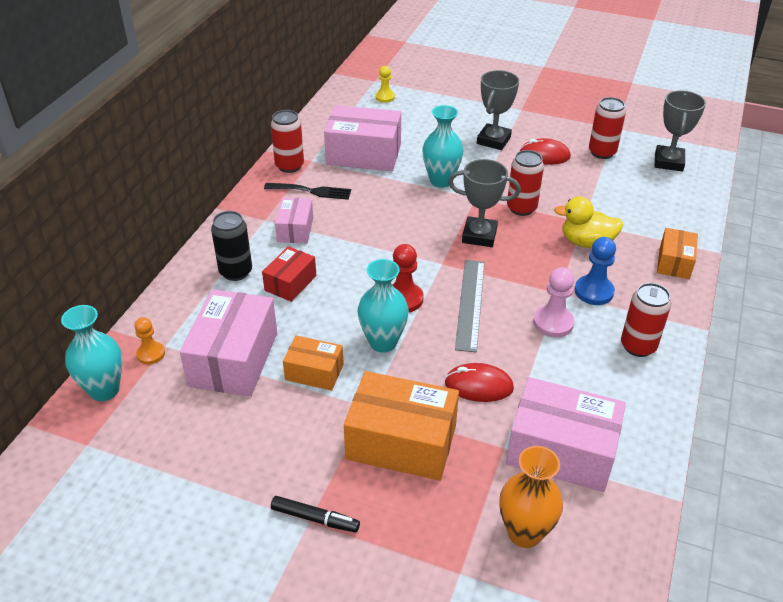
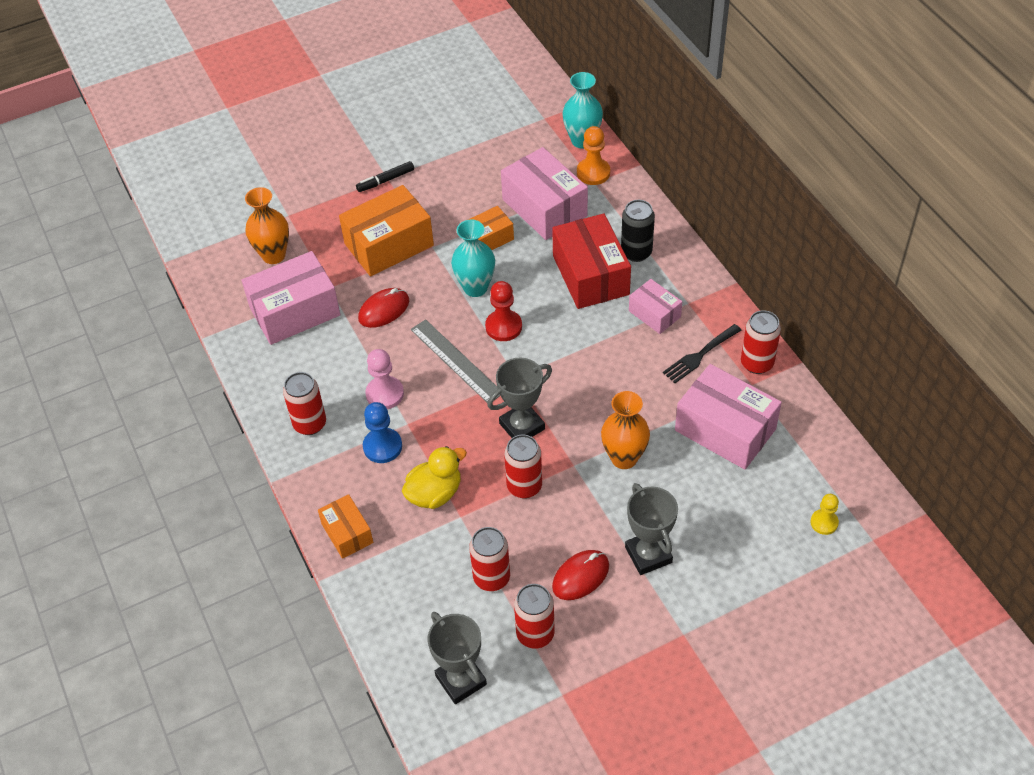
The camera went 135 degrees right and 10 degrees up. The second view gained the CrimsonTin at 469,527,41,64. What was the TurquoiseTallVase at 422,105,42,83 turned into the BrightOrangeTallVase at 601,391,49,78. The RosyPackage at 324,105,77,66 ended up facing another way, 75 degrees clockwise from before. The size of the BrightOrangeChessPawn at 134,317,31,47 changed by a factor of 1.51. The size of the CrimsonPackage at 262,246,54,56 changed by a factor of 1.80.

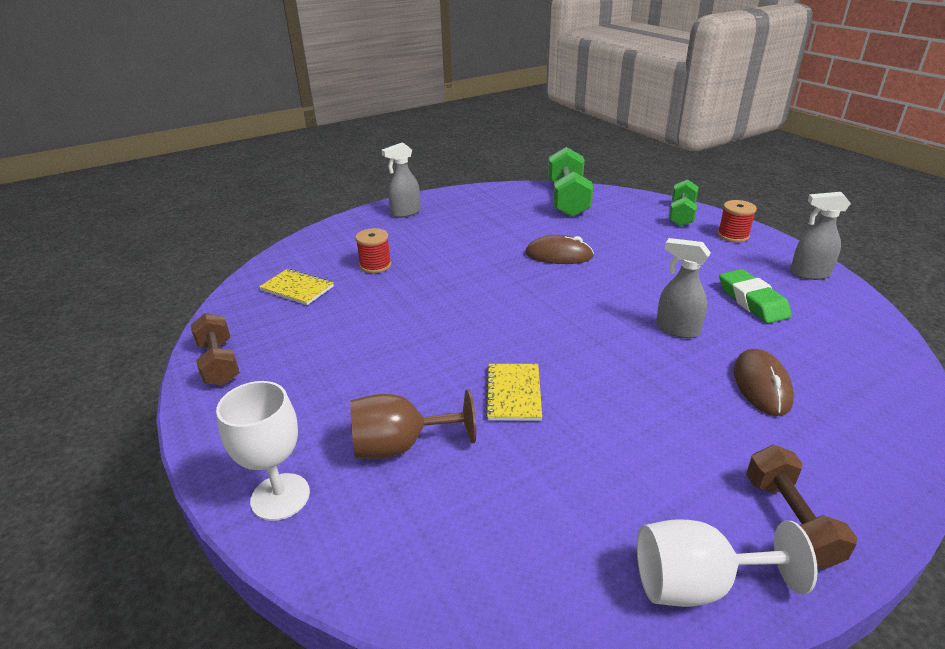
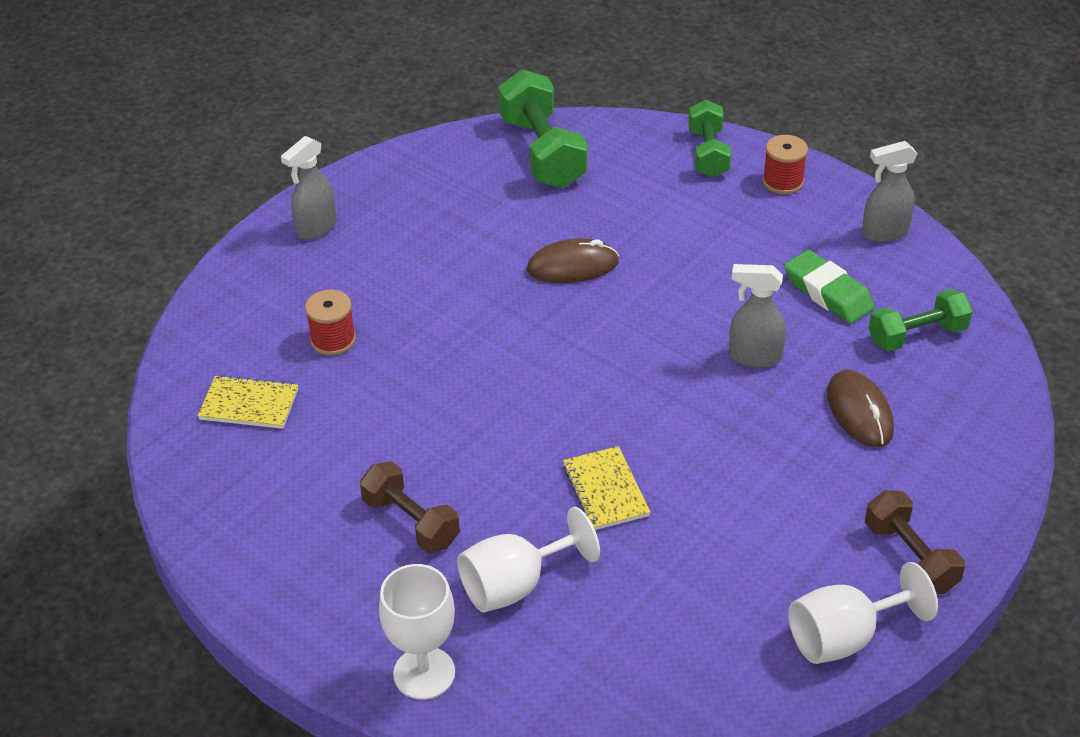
The camera went 20 degrees left and 10 degrees up. The second view gained the GreenFreeWeight at 868,289,105,63. The BrownFreeWeight ended up elsewhere, having gone from 191,313,49,73 to 360,461,100,92. What was the BrownWineGlass at 350,390,126,69 turned into the PureWhiteWineGlass at 457,507,143,106.

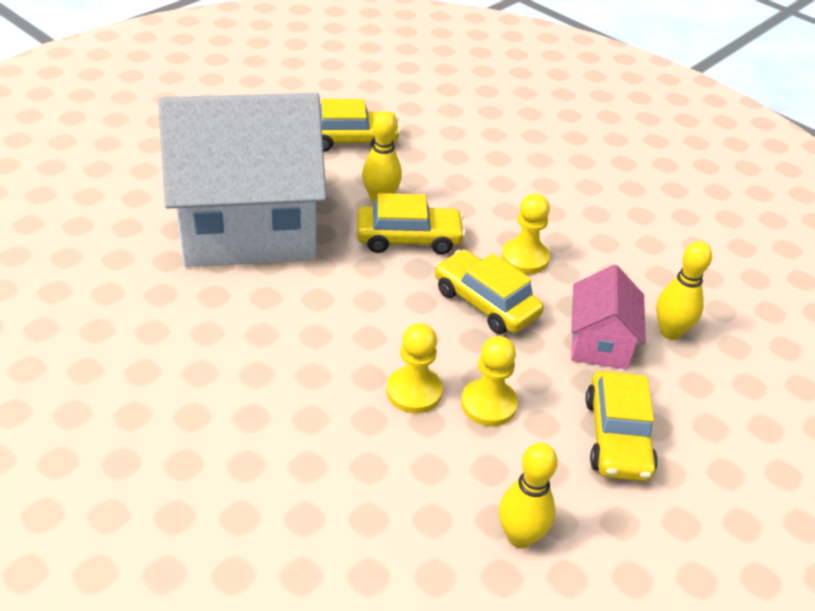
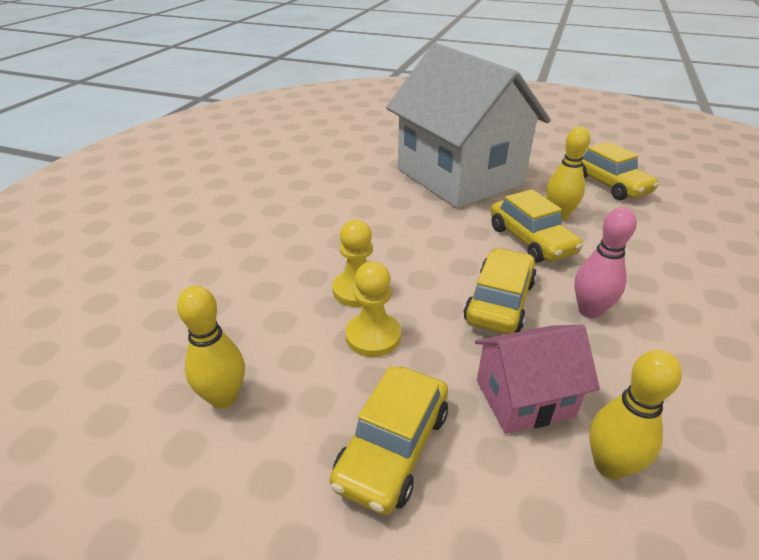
The camera went 70 degrees right and 5 degrees down. Where the YellowChessPawn stood at 501,194,49,80, the RosyTenpin came to stand at 574,207,63,111. The YellowAutomobile at 585,371,73,111 ended up facing another way, 45 degrees counterclockwise from before.

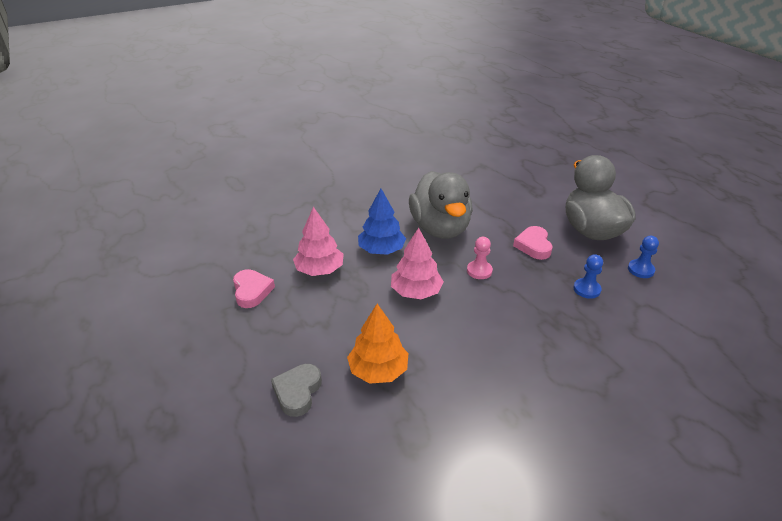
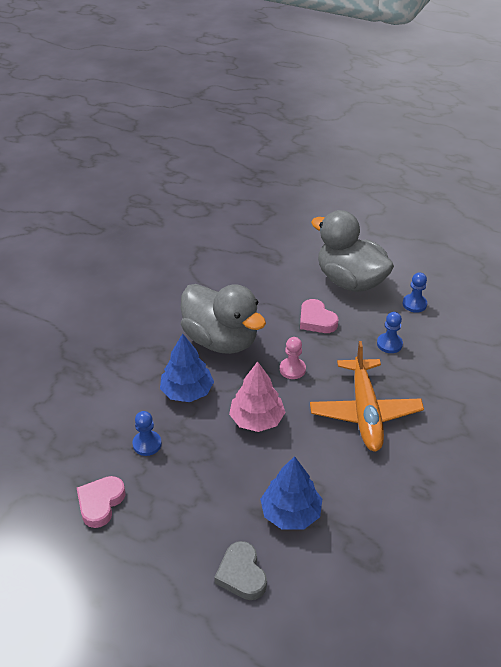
The camera went 35 degrees left and 5 degrees up. The second view gained the BrightOrangeToyPlane at 310,341,114,110. Where the RosyTree stood at 293,207,51,69, the RoyalBlueChessPawn came to stand at 133,411,29,45. What was the BrightOrangeTree at 347,304,61,80 turned into the RoyalBlueTree at 260,456,62,74. The RosyLoveHeart at 233,269,42,39 ended up facing another way, 105 degrees counterclockwise from before.

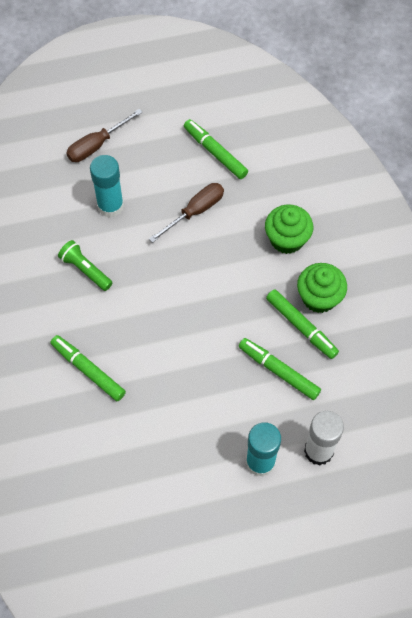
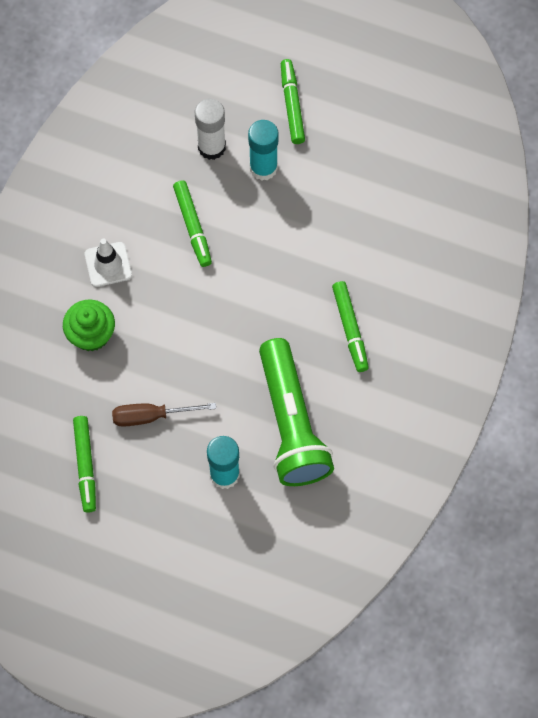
The camera went 145 degrees left and 5 degrees up. The second view lost the BrownFlatScrewdriver at 66,109,77,53. The GreenMarker ended up elsewhere, having gone from 266,289,73,70 to 281,59,24,85. Where the GreenCupcake stood at 297,263,50,50, the PureWhiteTrafficCone came to stand at 85,238,47,49. The size of the GreenFlashlight at 58,240,54,51 changed by a factor of 2.24.

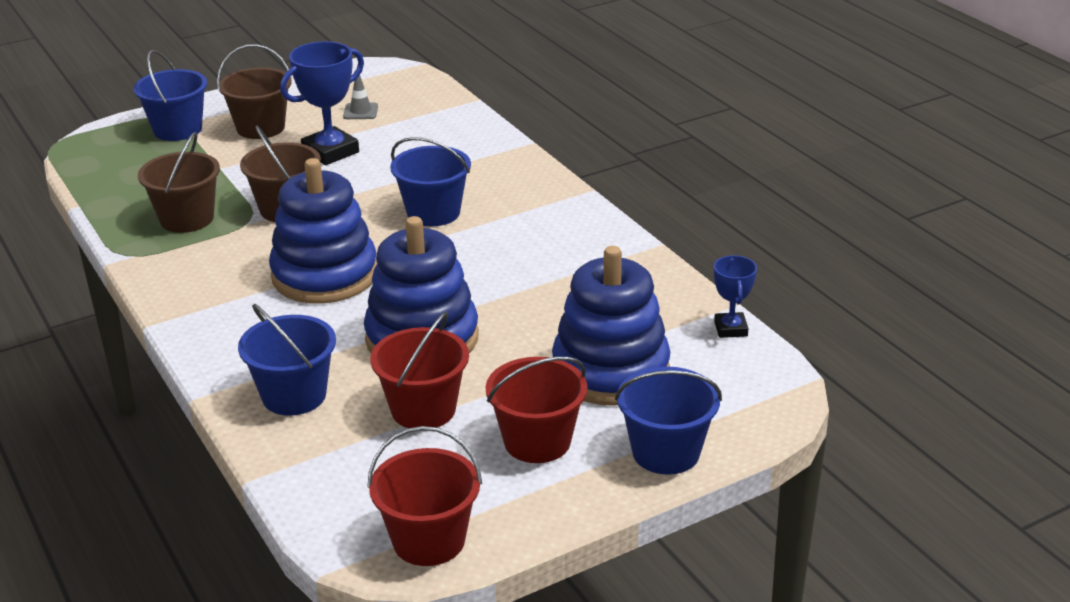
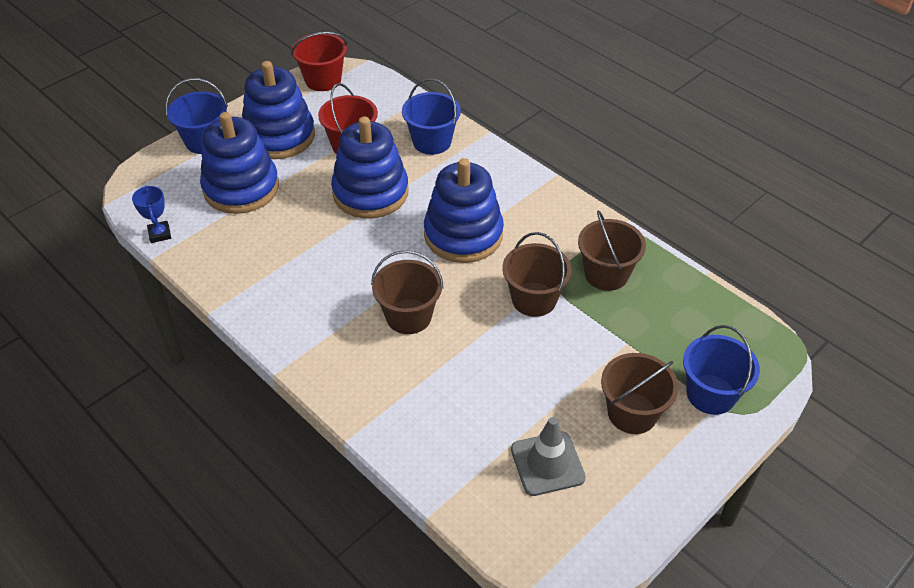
The camera went 165 degrees right and 15 degrees up. The second view lost the RoyalBlueTrophy at 280,41,84,124. Where the CrimsonBucket stood at 486,357,101,106, the RoyalBlueStackingRings came to stand at 242,61,73,98. What was the RoyalBlueBucket at 390,137,81,89 turned into the BrownBucket at 371,250,72,84. The size of the GreyTrafficCone at 343,75,35,44 changed by a factor of 1.75.

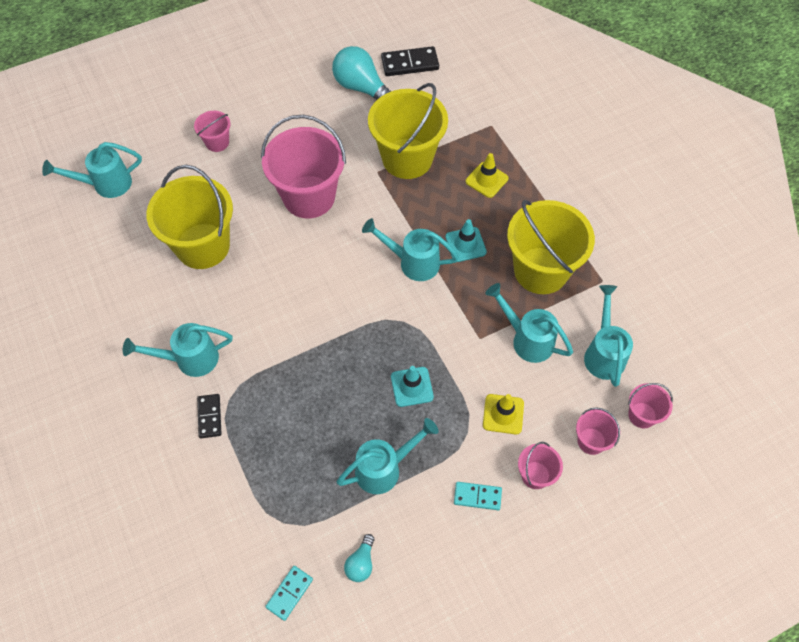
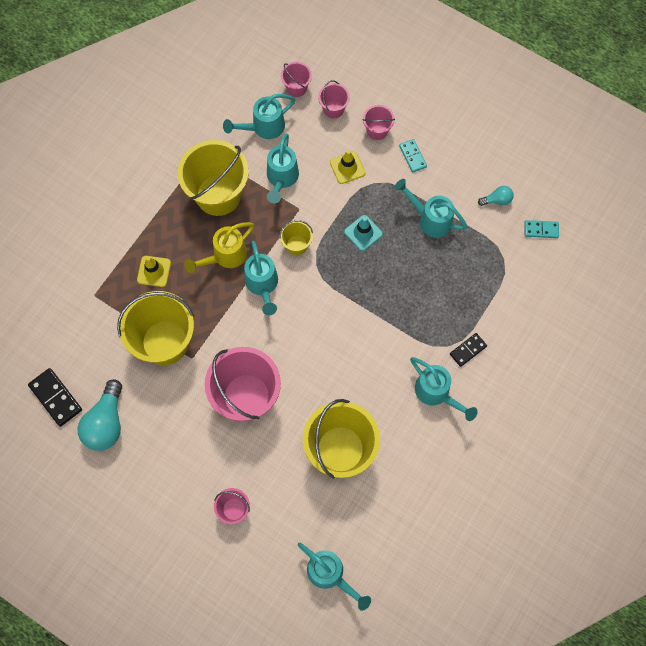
The camera went 120 degrees left and 10 degrees up. The second view gained the YellowBucket at 279,220,34,35. Where the TurquoiseTrafficCone stood at 445,219,42,43, the YellowWateringCan came to stand at 184,222,70,51.

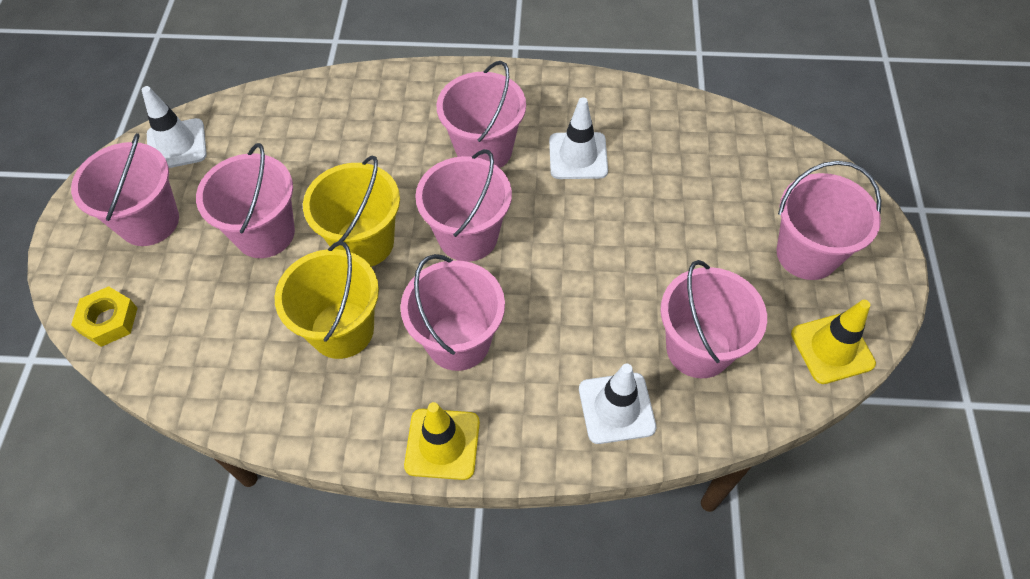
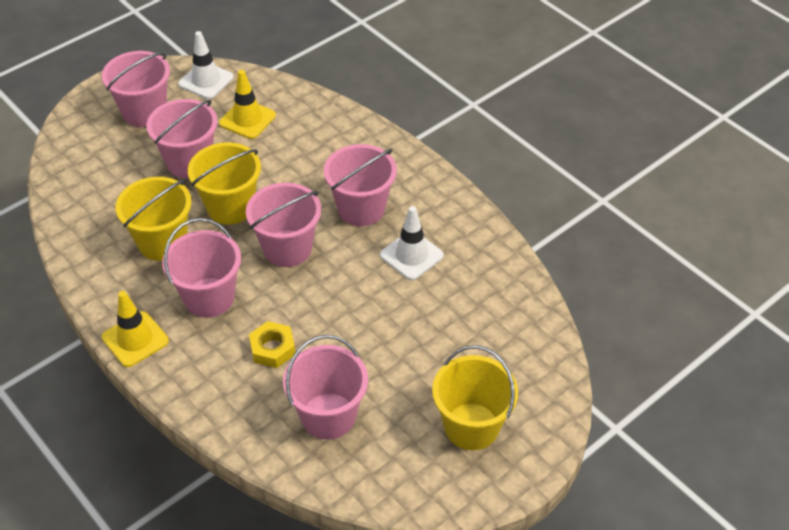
The camera went 45 degrees right and 10 degrees down. The second view lost the PureWhiteTrafficCone at 579,364,77,80. The YellowNut ended up elsewhere, having gone from 71,286,67,61 to 249,321,46,47. The YellowTrafficCone ended up elsewhere, having gone from 791,300,85,84 to 219,70,57,69. What was the RosyBucket at 776,161,105,119 turned into the YellowBucket at 432,345,86,105.

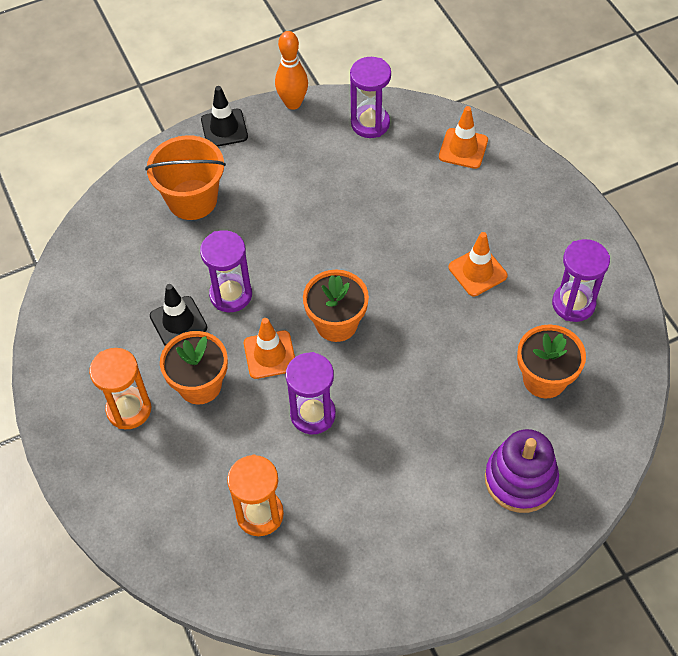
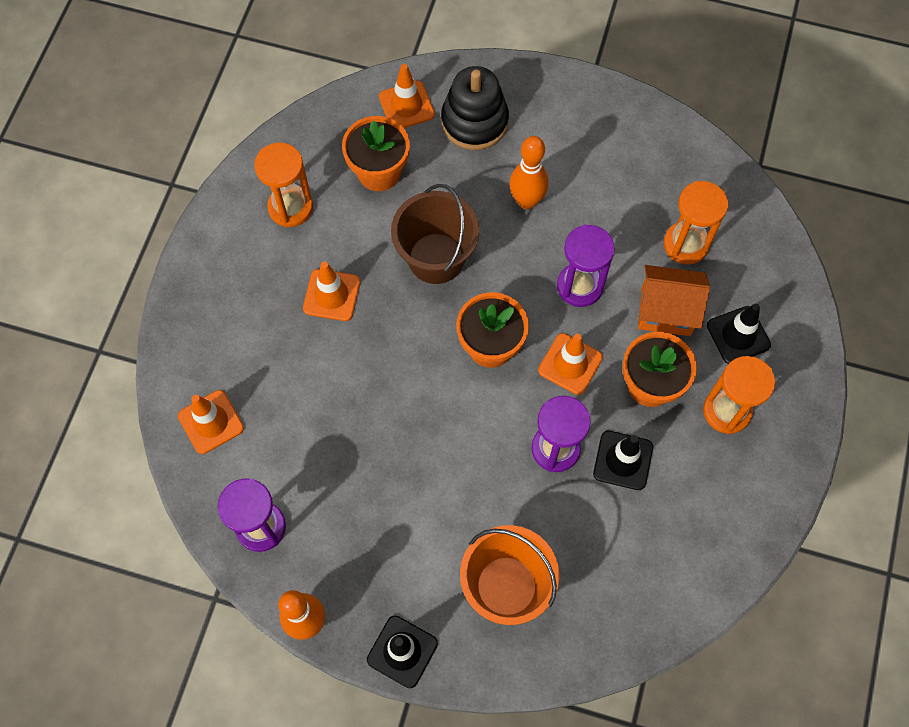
The camera went 140 degrees left and 10 degrees up. The second view gained the BrightOrangeTrafficCone at 379,64,56,64. The second view gained the BrownBucket at 391,184,89,100. The second view gained the BrightOrangeTenpin at 509,136,39,73. The second view gained the BrightOrangeCottage at 638,265,72,71. The second view gained the BlackTrafficCone at 707,304,64,60. What was the PurpleStackingRings at 485,429,74,84 turned into the BlackStackingRings at 441,66,68,84. What was the PurpleSandglass at 552,239,58,83 turned into the BrightOrangeSandglass at 254,143,59,85.

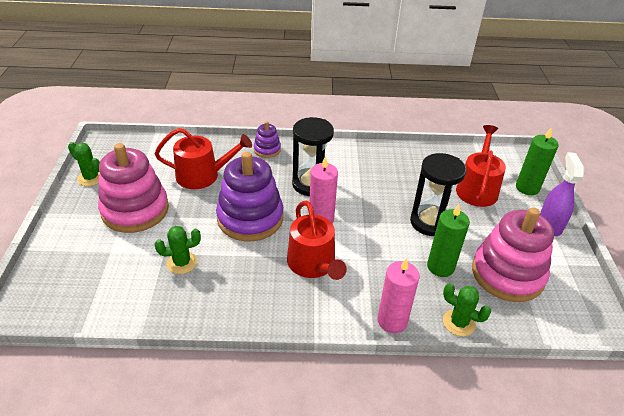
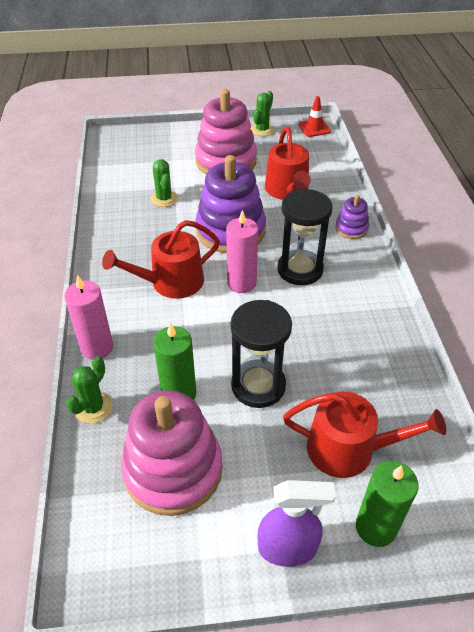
The camera went 85 degrees right and 5 degrees up. The second view gained the CrimsonTrafficCone at 298,96,33,41.

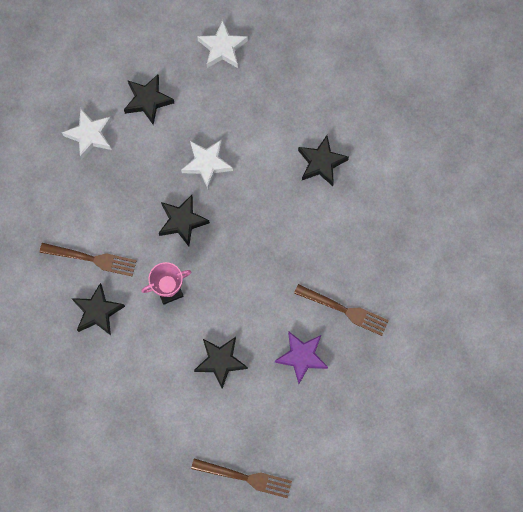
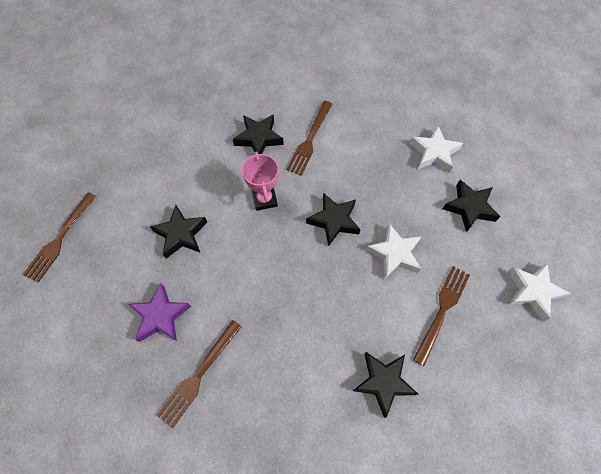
The camera went 100 degrees right and 10 degrees down. The second view gained the BrownTableFork at 413,266,57,100.

